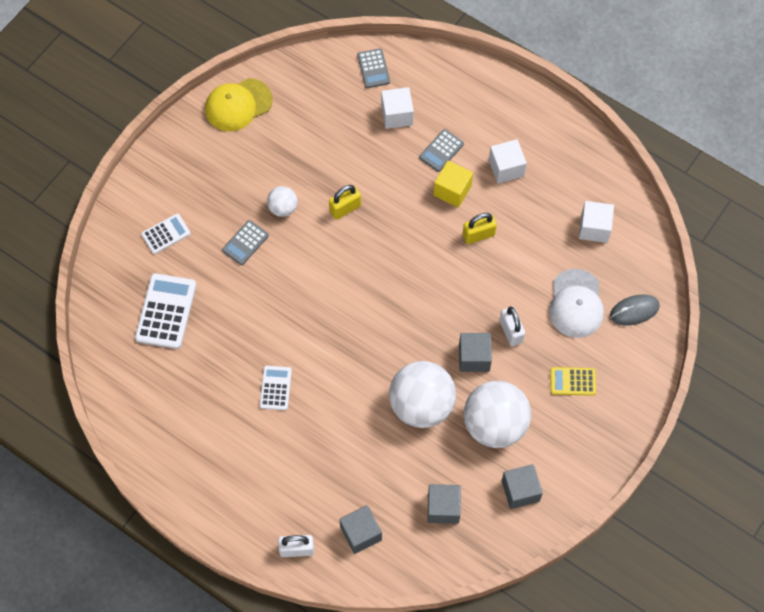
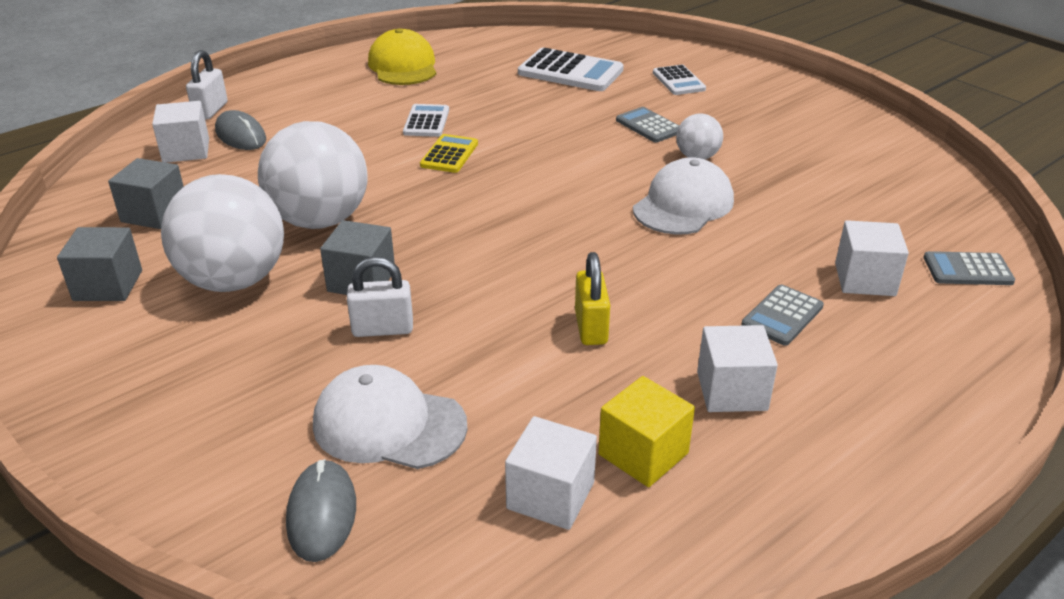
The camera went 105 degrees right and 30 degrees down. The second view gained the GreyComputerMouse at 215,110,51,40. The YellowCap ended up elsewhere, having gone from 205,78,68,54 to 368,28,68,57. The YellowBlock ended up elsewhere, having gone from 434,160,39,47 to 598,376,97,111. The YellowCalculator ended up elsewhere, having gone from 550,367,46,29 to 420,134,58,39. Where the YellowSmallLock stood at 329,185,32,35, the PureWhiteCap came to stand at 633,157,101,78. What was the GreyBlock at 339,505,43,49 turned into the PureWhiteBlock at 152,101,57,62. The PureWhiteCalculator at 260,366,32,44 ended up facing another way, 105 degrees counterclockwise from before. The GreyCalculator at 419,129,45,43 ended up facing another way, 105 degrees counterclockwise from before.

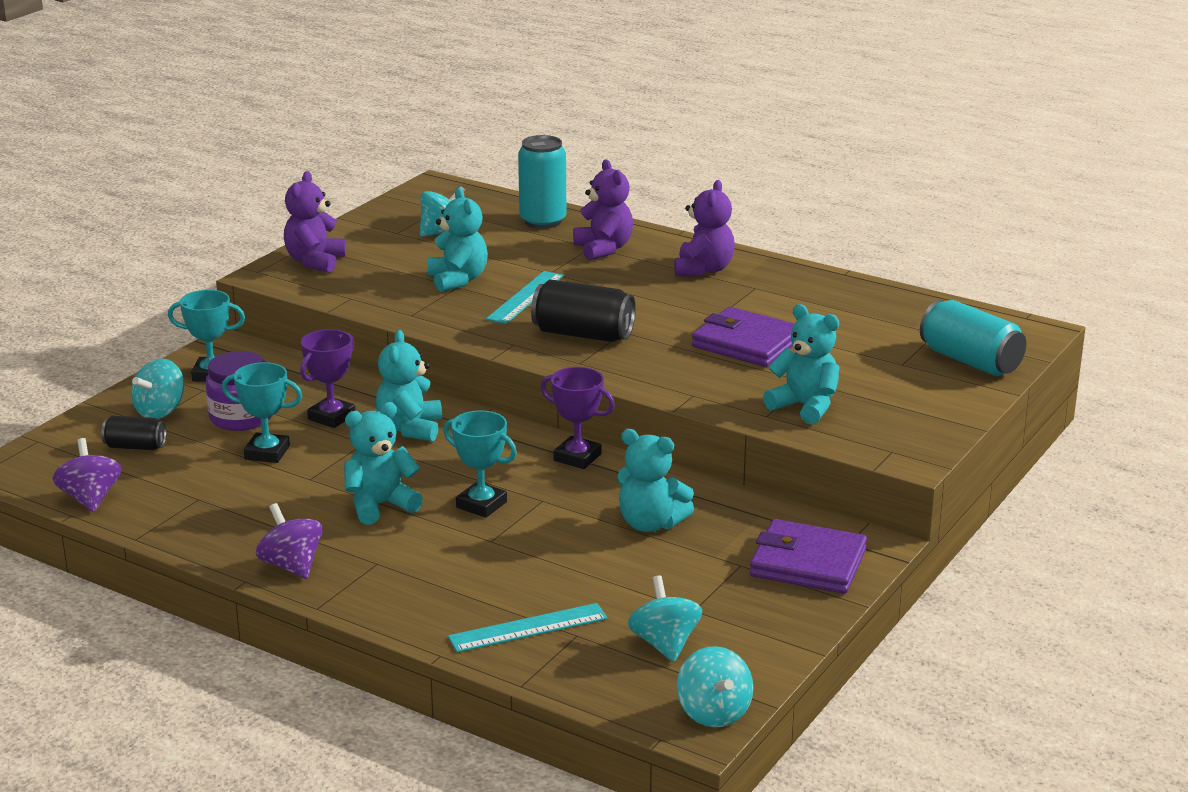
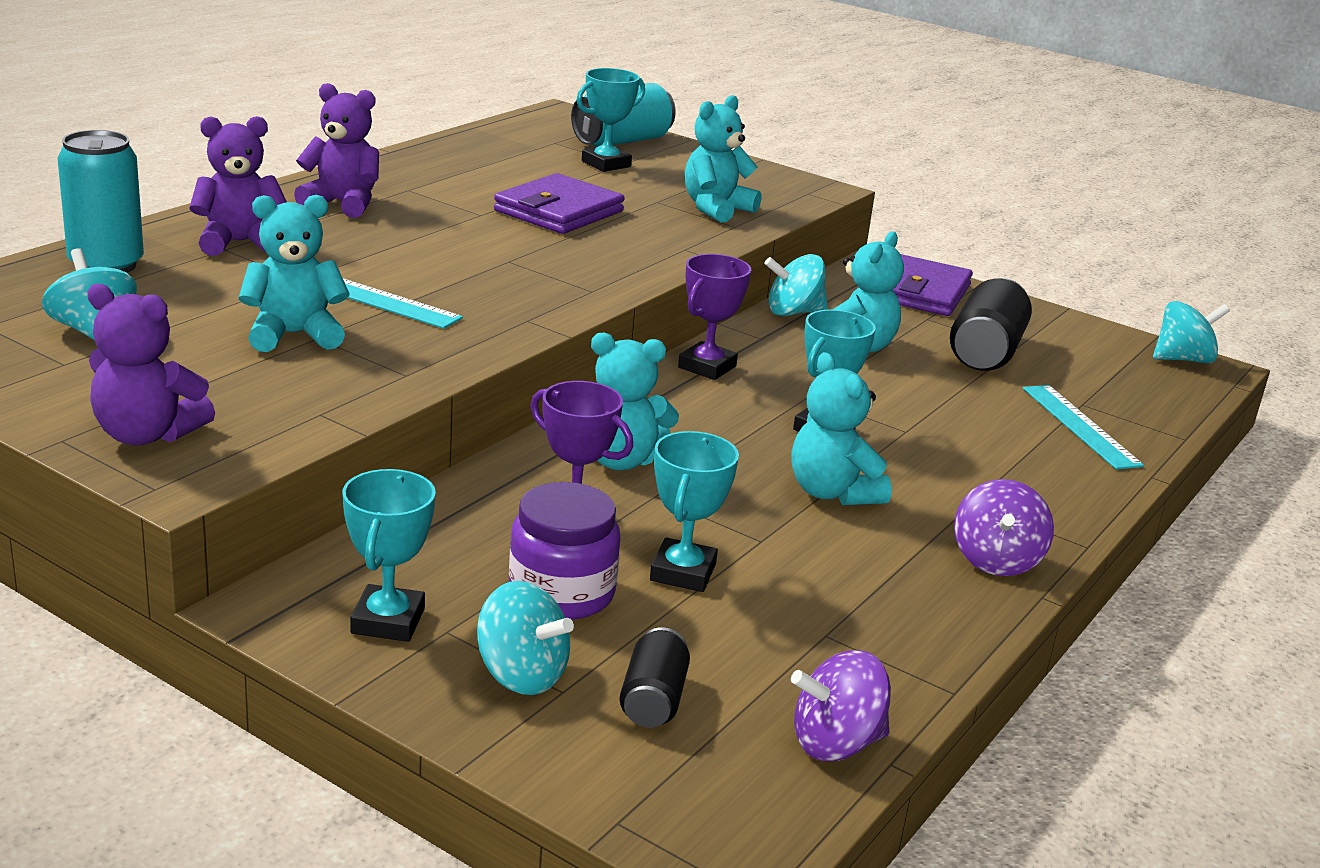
The camera went 90 degrees left and 0 degrees up. The second view gained the TurquoiseTrophy at 577,68,68,104. The BlackTin ended up elsewhere, having gone from 531,279,105,63 to 950,278,82,93. The TurquoiseToyTop ended up elsewhere, having gone from 628,575,74,87 to 764,254,64,62. The PurpleToyTop at 256,503,67,76 ended up facing another way, 45 degrees counterclockwise from before.

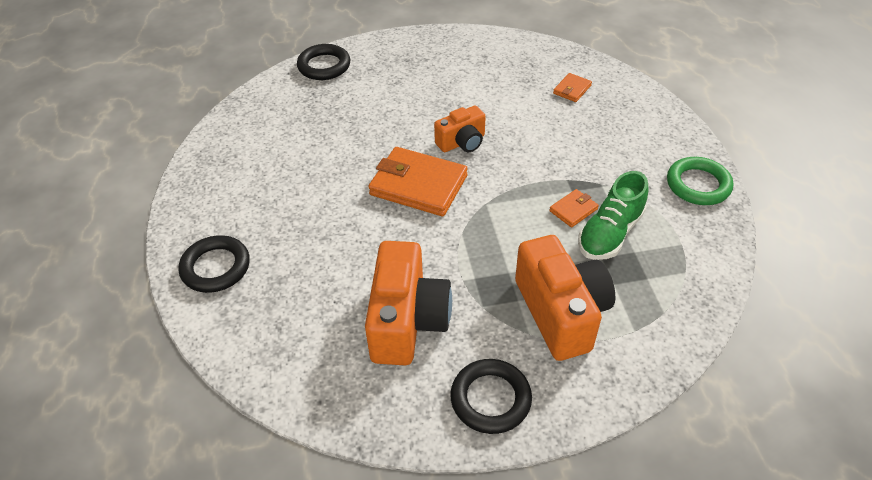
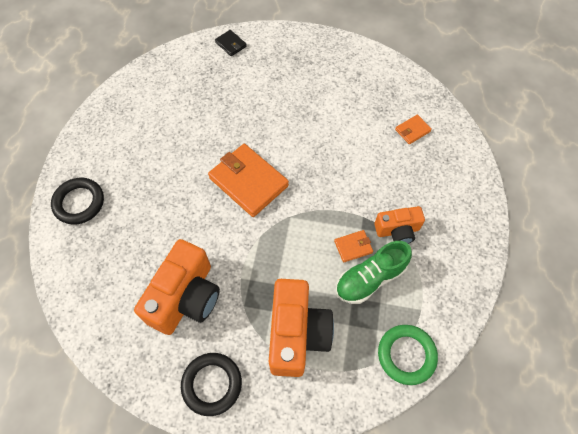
The camera went 20 degrees right and 15 degrees up. The BrightOrangeCompactCamera ended up elsewhere, having gone from 434,105,52,47 to 374,206,51,38. The GreenTorus ended up elsewhere, having gone from 667,157,66,48 to 378,325,60,60. Where the BlackTorus stood at 297,44,53,36, the BlackCardWallet came to stand at 215,30,32,26.

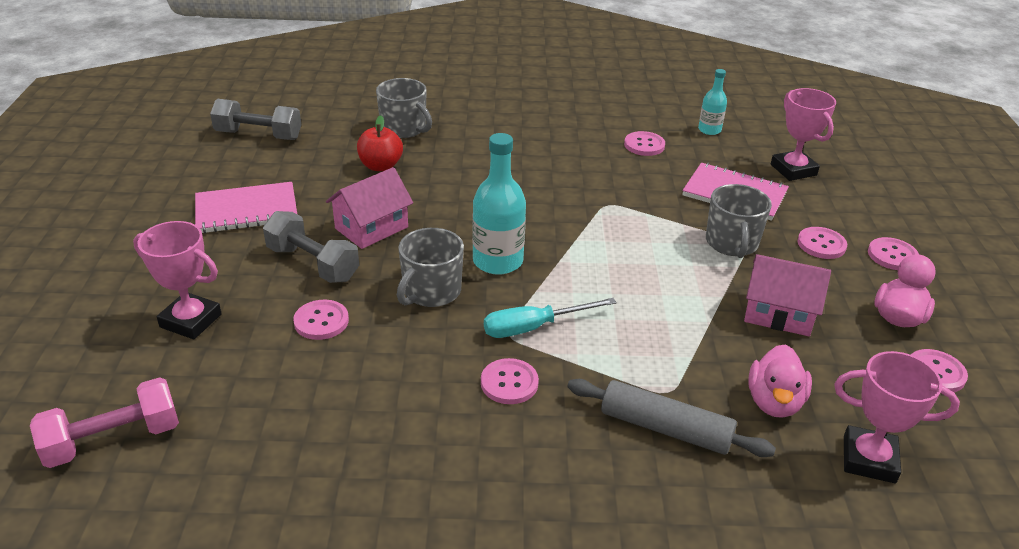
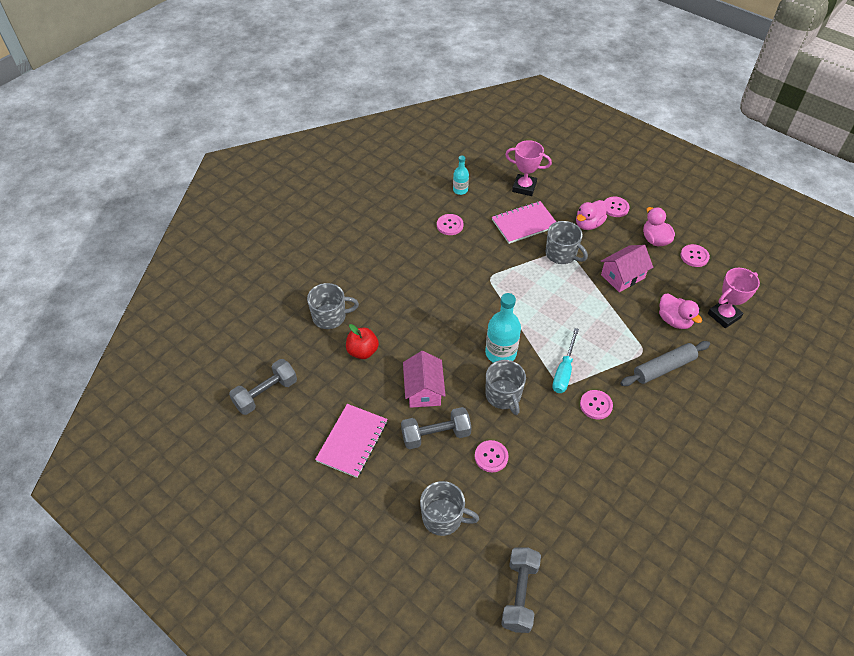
The camera went 50 degrees left and 15 degrees up. Where the RosyTrophy stood at 133,221,89,118, the GreyCoffeeMug came to stand at 420,481,59,55. Where the RosyShirtButton stood at 798,227,49,32, the RosyRubberDuck came to stand at 576,200,31,30. What was the RosyFreeWeight at 30,377,149,91 turned into the GreyFreeWeight at 501,547,40,86.

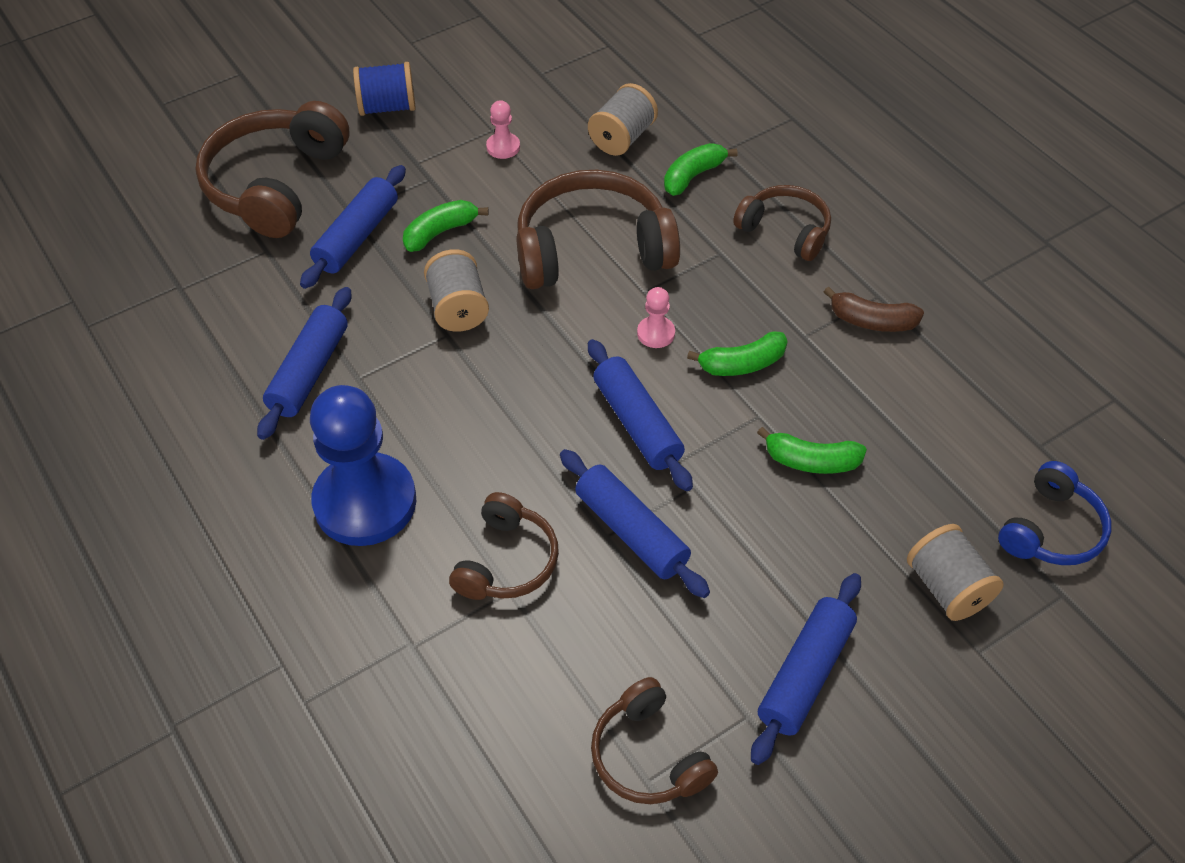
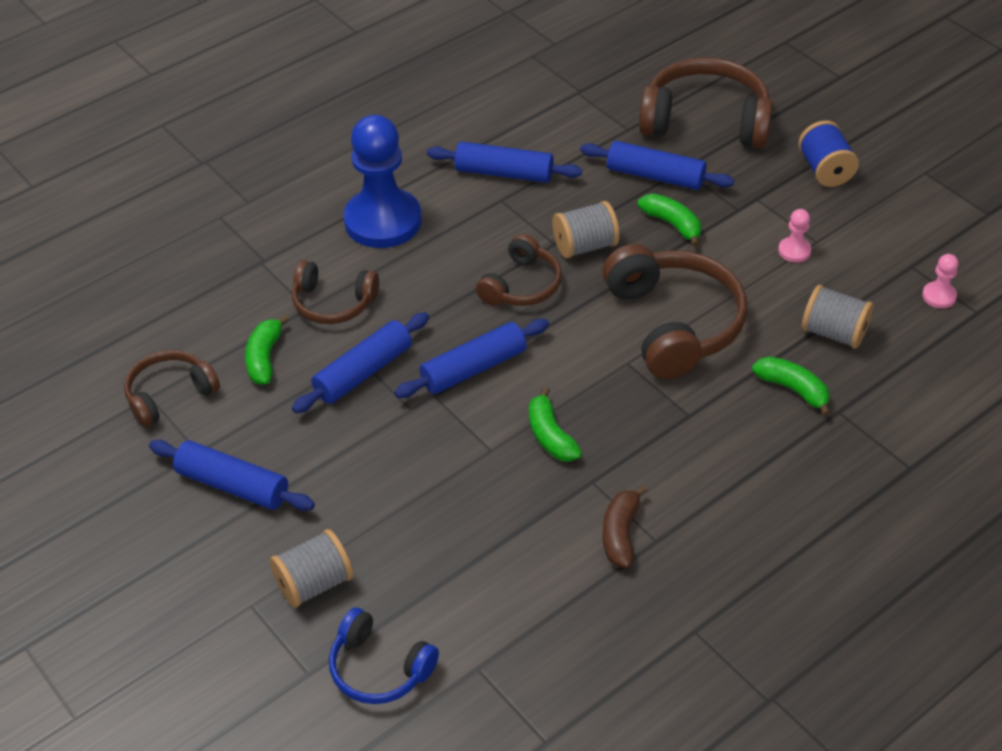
The camera went 85 degrees right and 5 degrees down. The RosyChessPawn ended up elsewhere, having gone from 637,287,38,61 to 922,254,37,54. The BrownHeadset ended up elsewhere, having gone from 733,185,98,76 to 476,234,86,72. The GreenBananaFruit ended up elsewhere, having gone from 757,427,110,47 to 245,315,44,70.

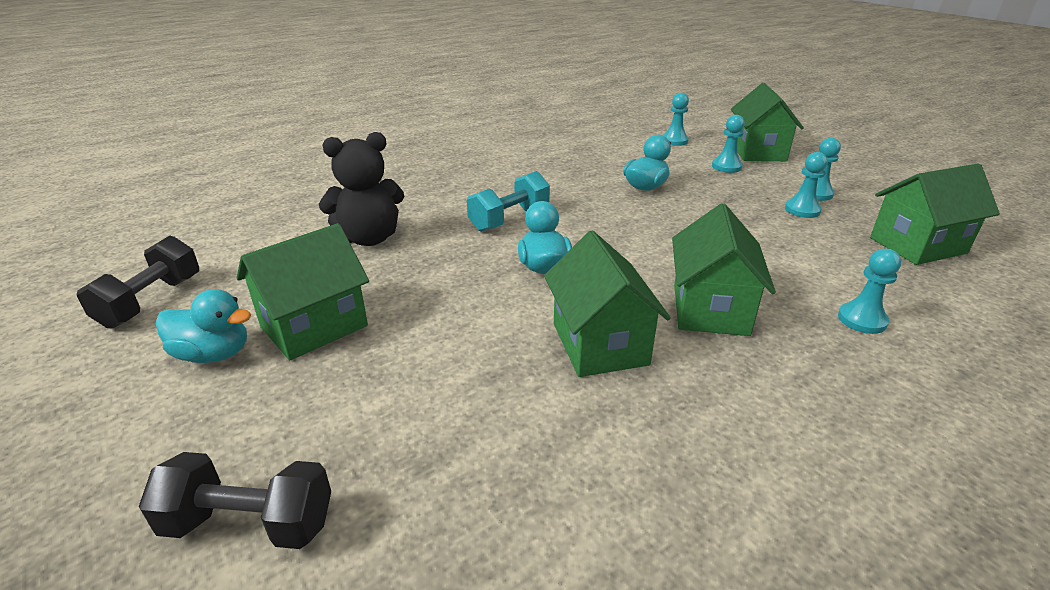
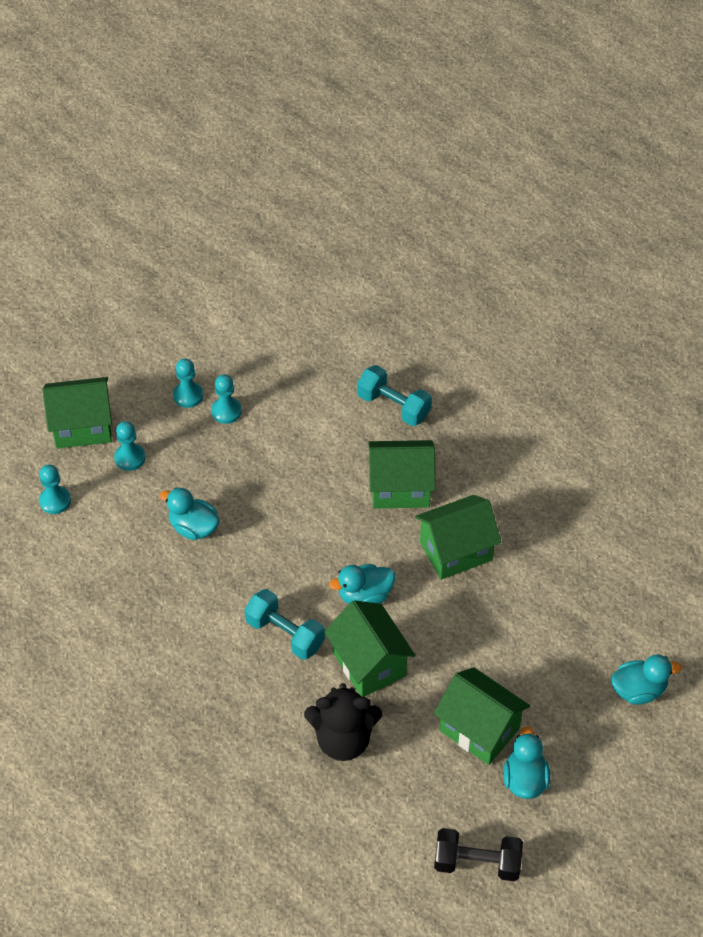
The camera went 100 degrees left and 20 degrees up. The GreenCottage ended up elsewhere, having gone from 870,164,130,101 to 324,600,91,97. Where the BlackFreeWeight stood at 139,452,192,97, the TurquoiseRubberDuck came to stand at 611,655,71,50. Where the TurquoiseChessPawn stood at 838,249,63,85, the TurquoiseFreeWeight came to stand at 357,365,75,61. The BlackStuffedBear at 319,132,85,114 ended up facing another way, 120 degrees clockwise from before.

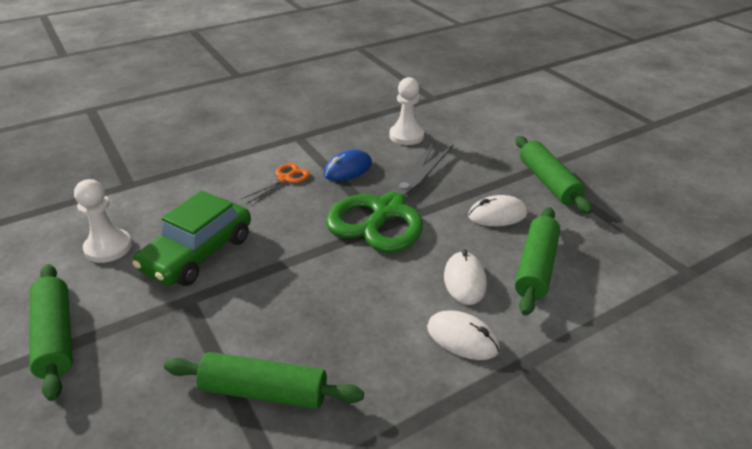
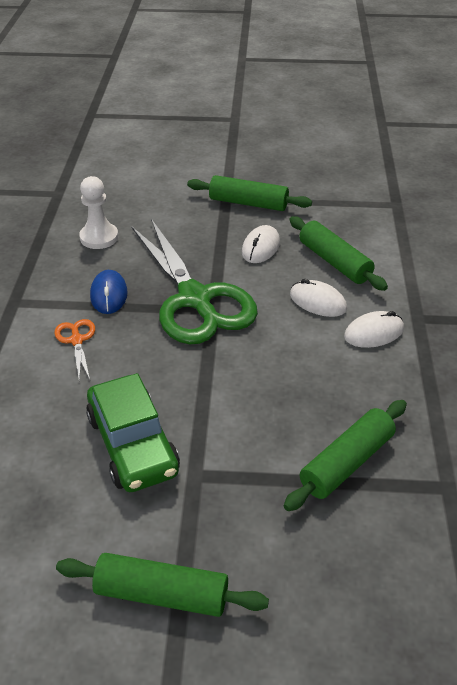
The camera went 55 degrees left and 5 degrees up. The second view lost the PureWhiteChessPawn at 74,179,58,84.

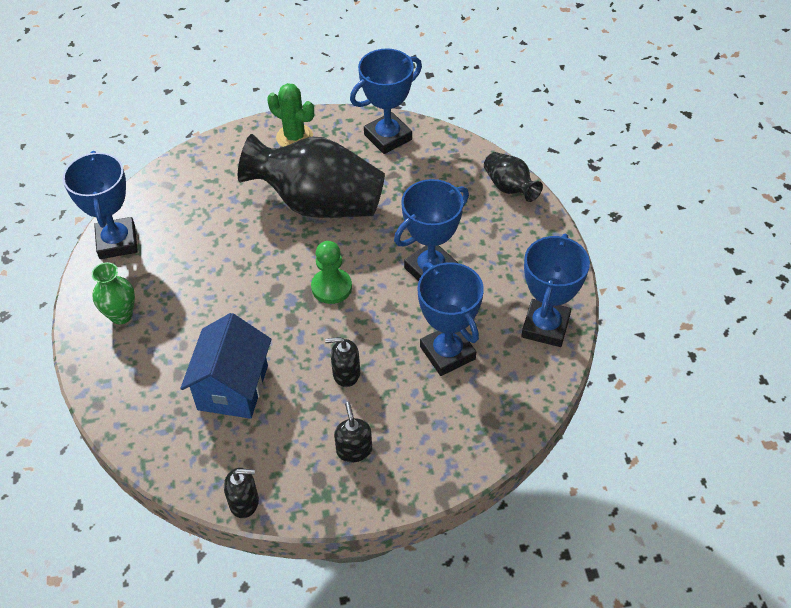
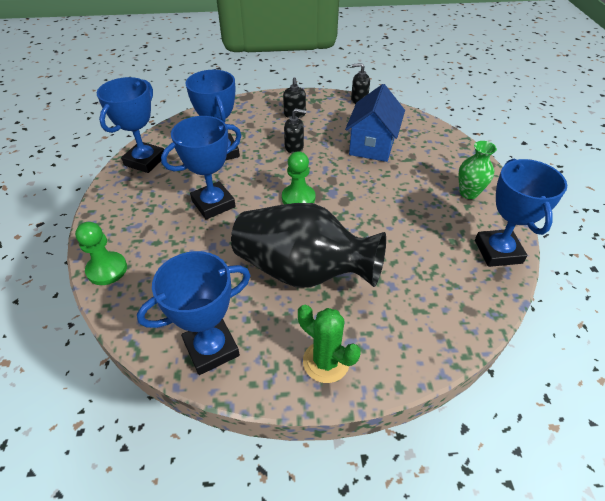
The camera went 175 degrees left and 5 degrees down. Where the BlackTallVase stood at 484,152,59,50, the GreenChessPawn came to stand at 75,222,52,63.

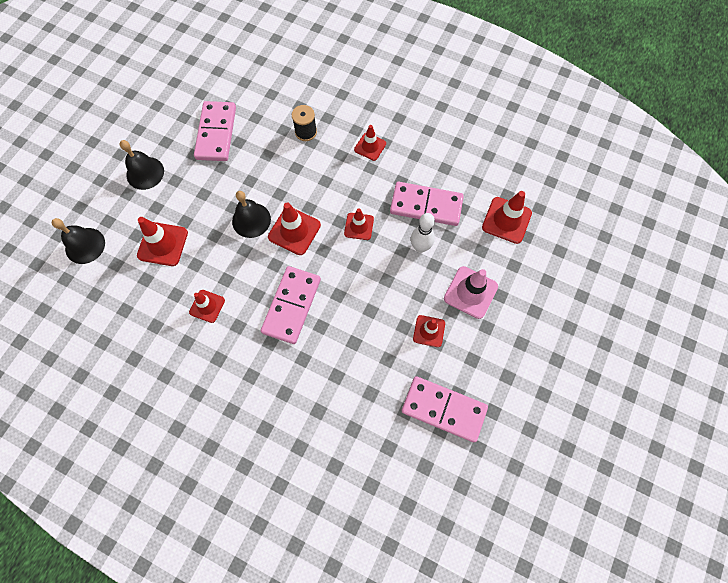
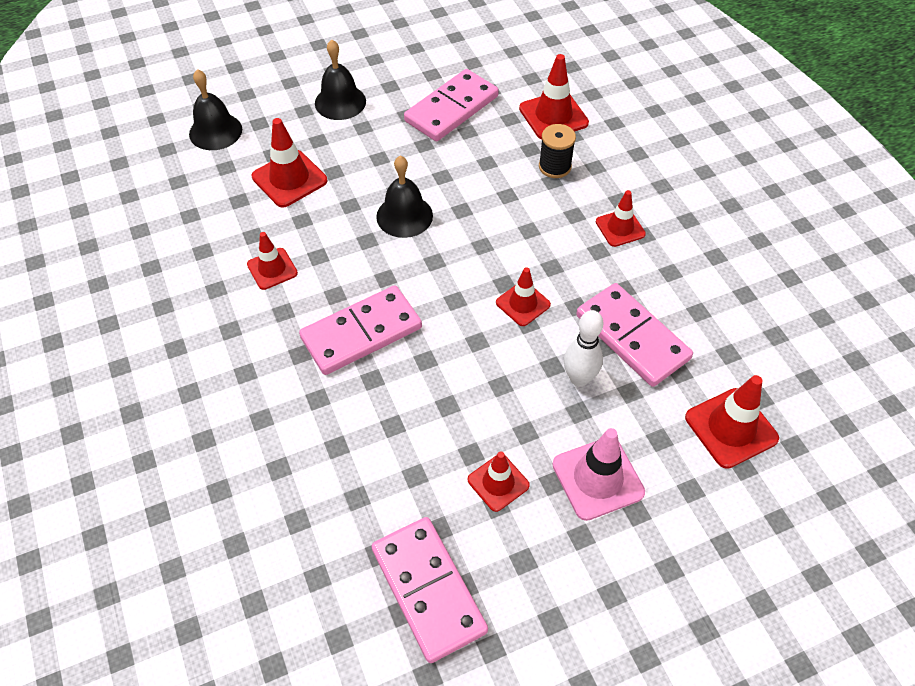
The camera went 40 degrees right and 15 degrees down. The CrimsonTrafficCone ended up elsewhere, having gone from 268,202,53,53 to 519,54,70,86.

